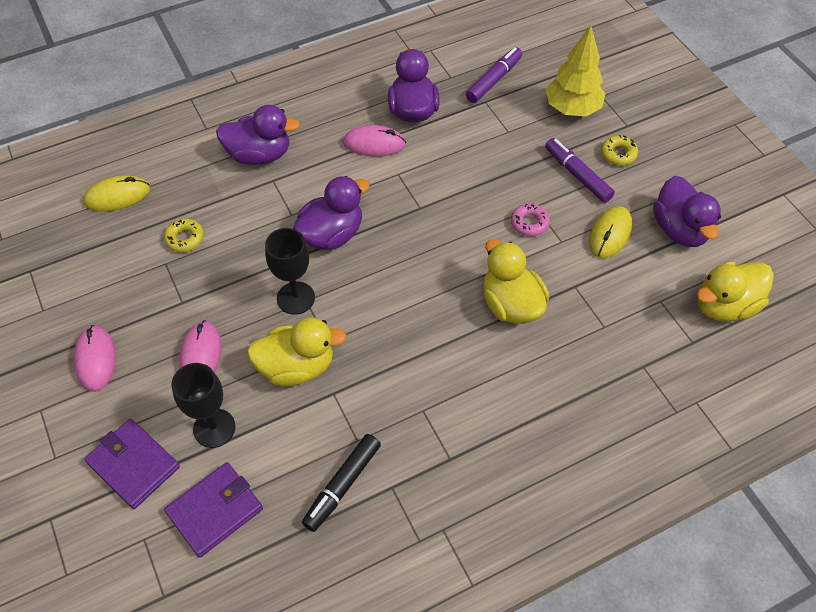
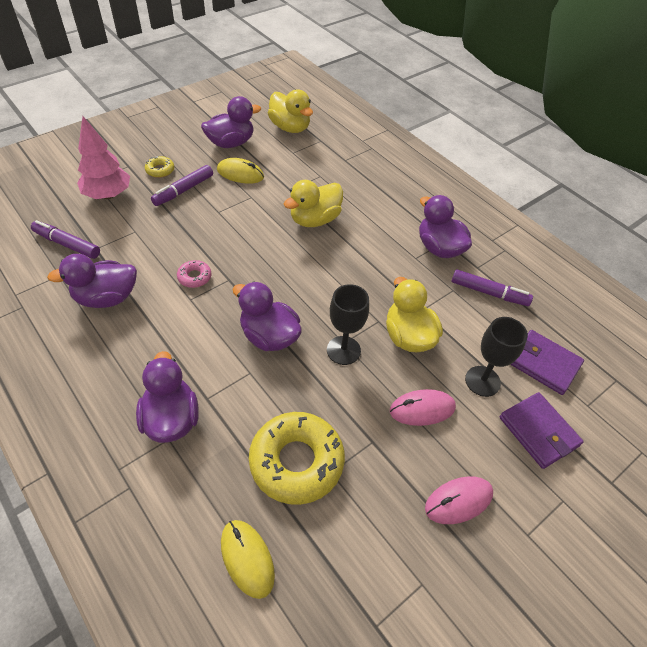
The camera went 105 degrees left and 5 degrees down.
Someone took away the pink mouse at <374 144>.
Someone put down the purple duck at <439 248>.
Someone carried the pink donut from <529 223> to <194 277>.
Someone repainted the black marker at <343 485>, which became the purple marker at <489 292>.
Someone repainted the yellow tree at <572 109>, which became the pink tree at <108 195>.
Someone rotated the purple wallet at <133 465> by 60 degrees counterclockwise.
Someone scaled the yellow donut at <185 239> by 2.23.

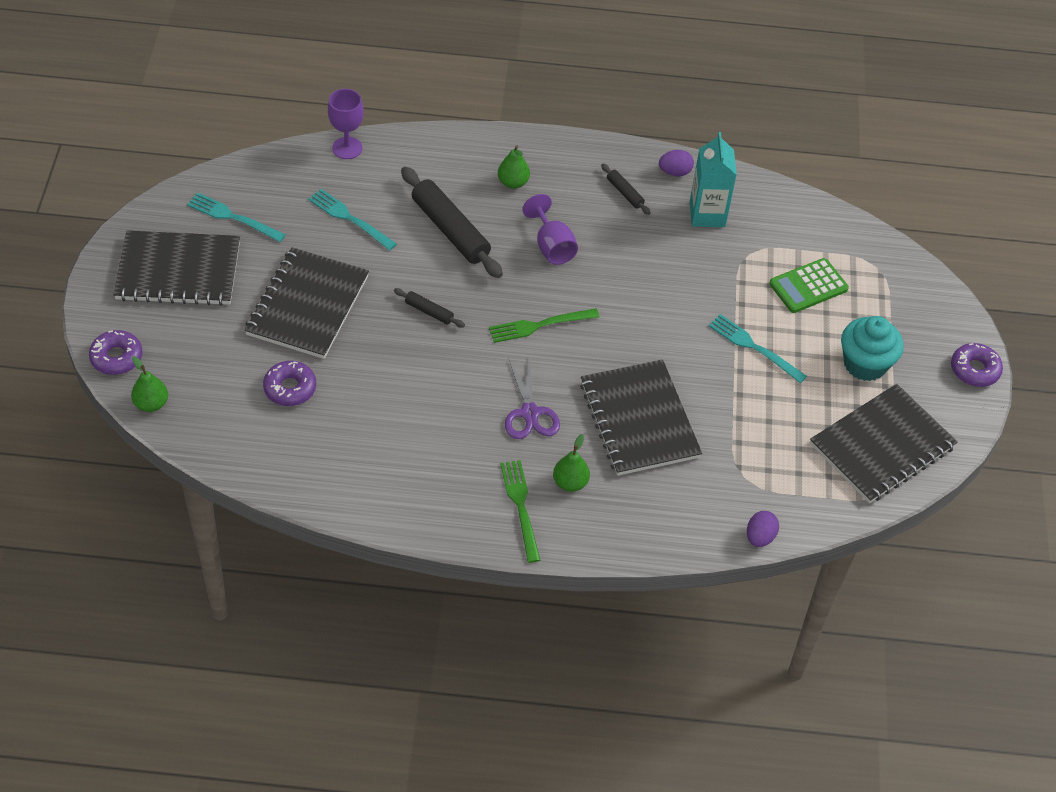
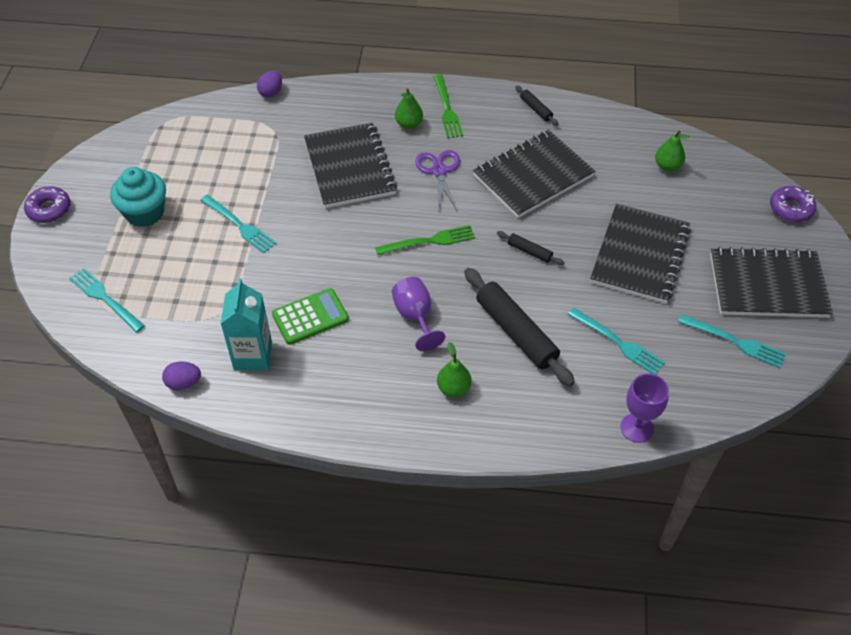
The camera went 175 degrees left and 0 degrees up.
Someone took away the purple donut at <290 388>.
Someone put down the turquoise fork at <104 298>.
Someone carried the green pear from <151 404> to <667 166>.
Someone carried the black rolling pin from <624 193> to <536 109>.
Someone carried the purple egg from <675 172> to <184 383>.
Someone carried the green calculator from <808 286> to <310 317>.
Someone carried the black notebook from <882 446> to <533 176>.

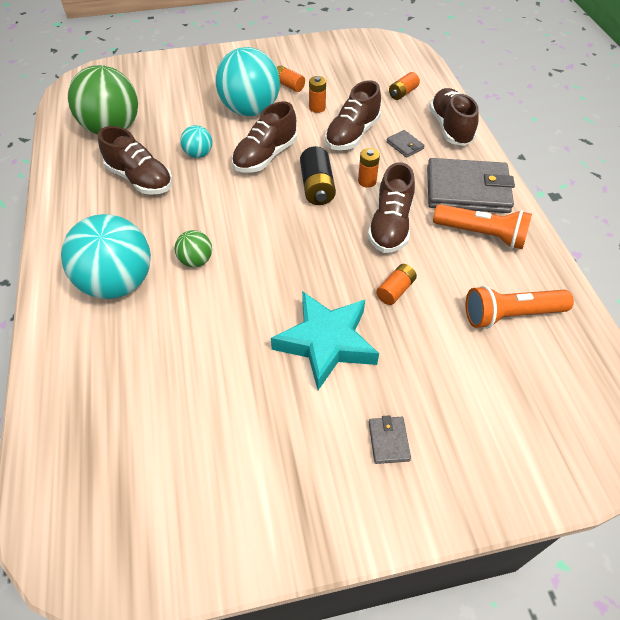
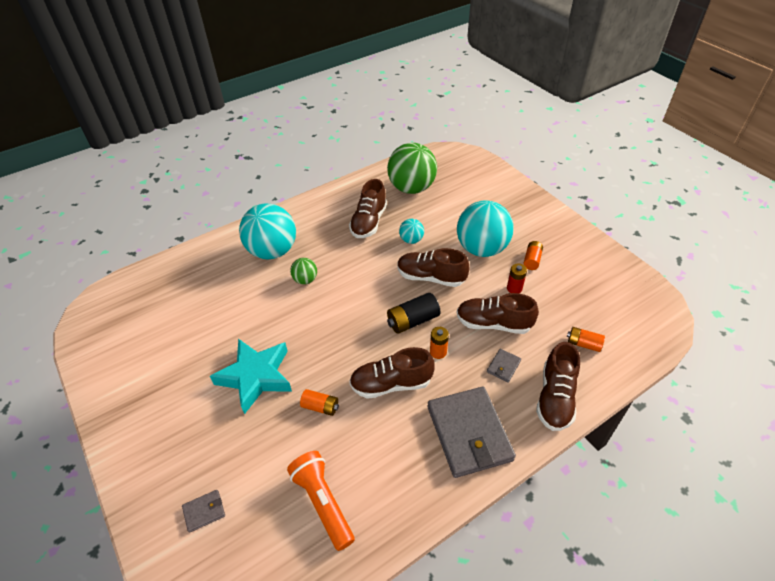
The camera went 70 degrees right and 5 degrees down.
Someone took away the orange flashlight at <481 234>.
Someone carried the grey wallet from <388 441> to <204 511>.
Someone repainted the orange battery at <317 108>, which became the red battery at <514 288>.
Someone rotated the brown shoe at <450 128> by 135 degrees clockwise.

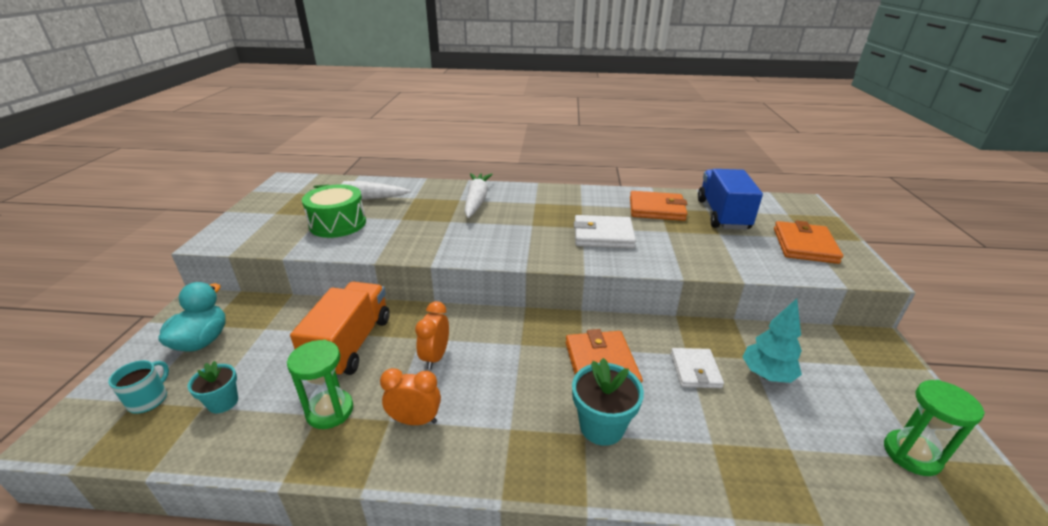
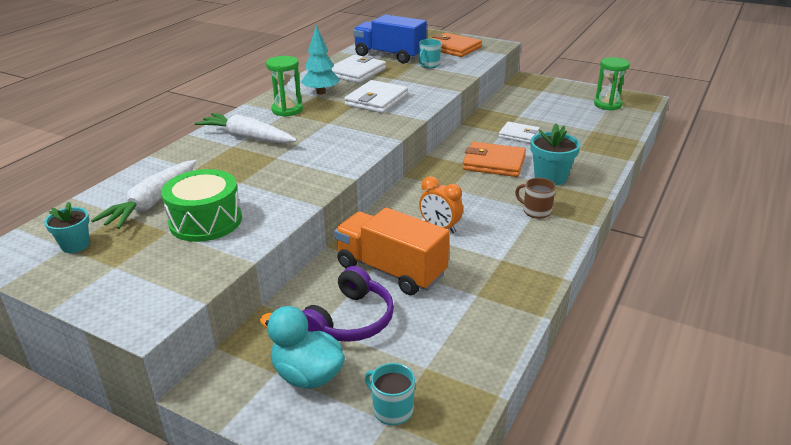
The camera went 65 degrees left and 0 degrees up.
Someone took away the orange clock at <415 420>.
Someone put down the purple headphones at <350 320>.
Someone put down the turquoise mug at <429 65>.
Someone put down the brown mug at <536 211>.
Someone carried the turquoise flower pot from <223 402> to <75 245>.
Someone carried the green hourglass from <330 411> to <287 110>.
Someone carried the turquoise tree from <766 375> to <321 92>.
Someone repainted the orange wallet at <656 209>, which became the white wallet at <356 72>.

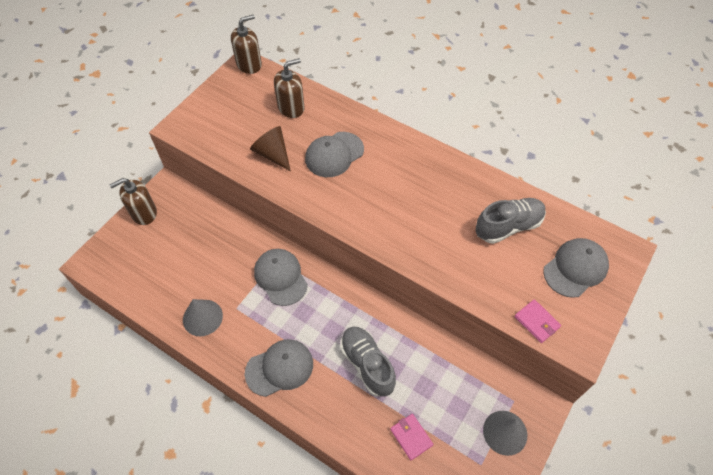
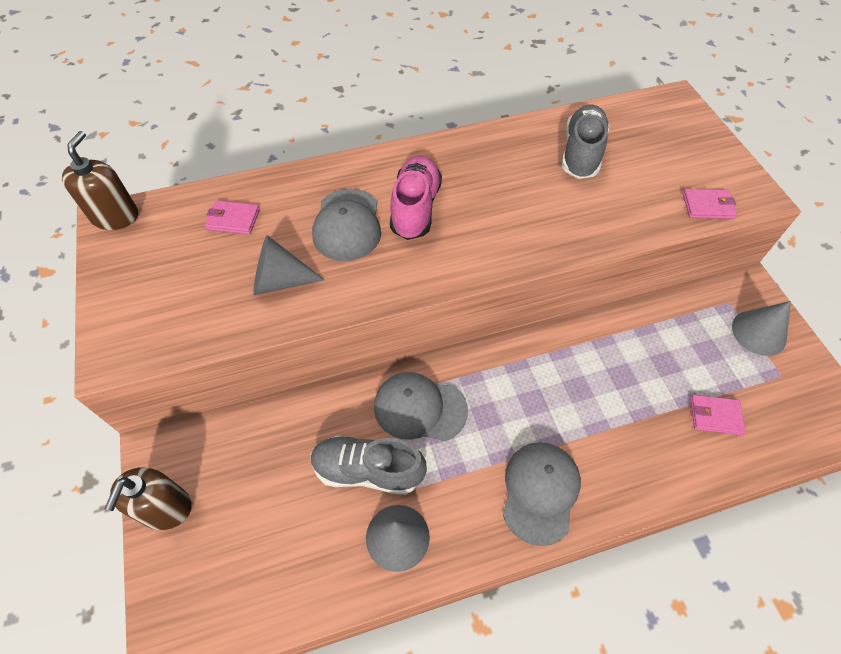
The camera went 50 degrees left and 0 degrees up.
Someone took away the grey cap at <575 268>.
Someone put down the pink shoe at <415 208>.
Someone carried the grey shoe from <367 364> to <368 470>.
Someone swapped the brown soap dispenser at <291 107> for the pink wallet at <233 219>.
Someone repainted the brown cone at <273 154>, which became the grey cone at <280 281>.

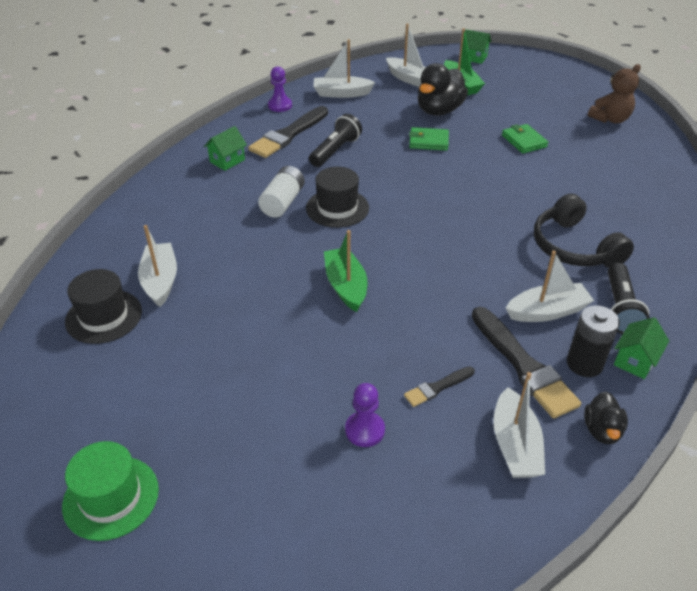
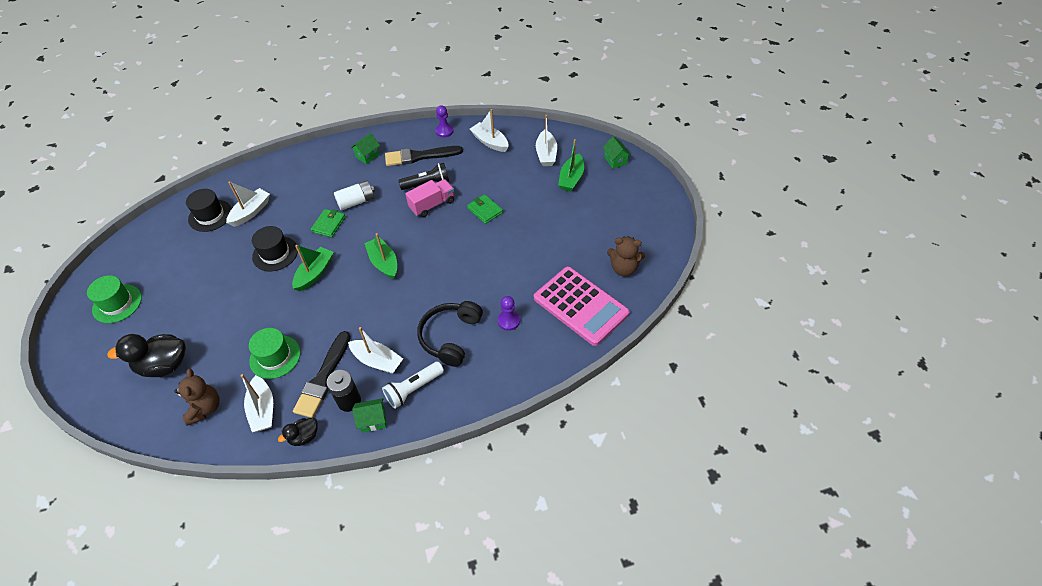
The camera went 45 degrees right and 10 degrees up.
Someone put down the brown teddy bear at <205 408>.
Someone put down the green boat at <384 263>.
Someone put down the pink truck at <432 205>.
Someone put down the pink calculator at <580 306>.
Someone carried the black hat from <337 208> to <275 254>.
Someone carried the purple pawn from <365 430> to <508 321>.
Someone carried the black duck from <439 110> to <164 365>.
Someone carried the green wallet from <524 141> to <329 224>.
Someone swapped the black brush at <437 387> for the green hat at <275 357>.
Someone repainted the black flashlight at <620 308>, which became the white flashlight at <413 389>.
Someone rotated the green house at <227 161> by 45 degrees counterclockwise.
Someone rotated the white boat at <515 445> by 60 degrees counterclockwise.

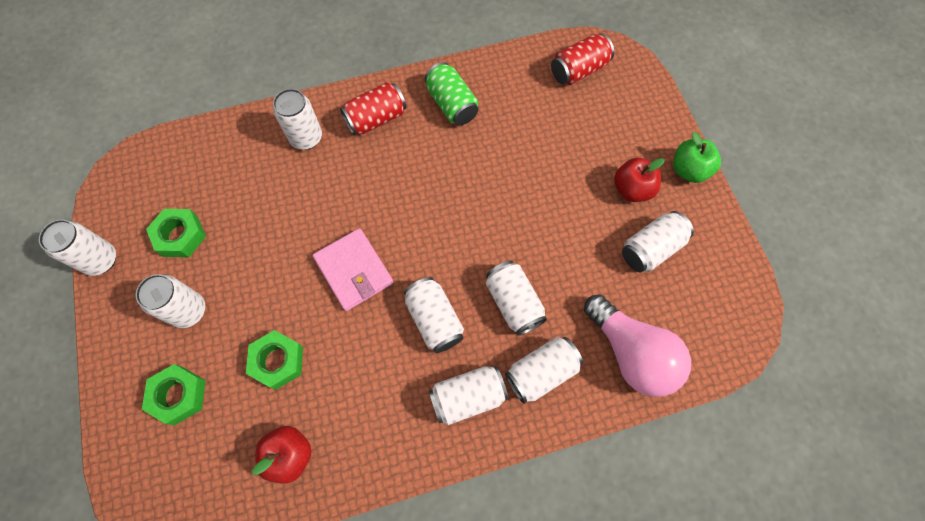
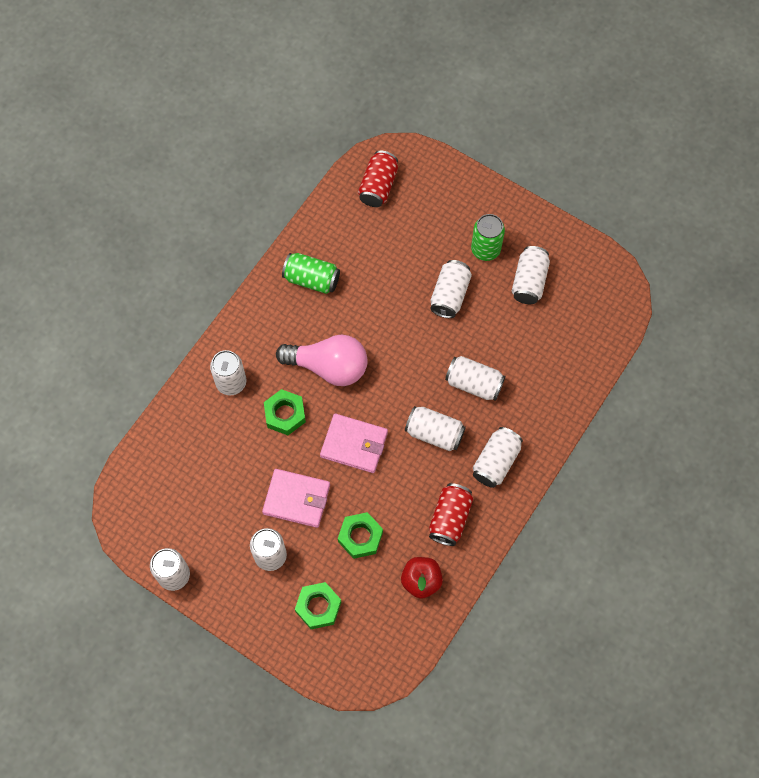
The camera went 40 degrees left and 0 degrees up.
Someone took away the green apple at <688 170>.
Someone put down the pink wallet at <296 499>.
Someone carried the green nut from <180 236> to <285 414>.
Someone carried the red can from <376 119> to <450 518>.
Someone carried the white can from <541 372> to <449 295>.
Someone carried the pink light bulb from <631 353> to <328 367>.
Someone swapped the red apple at <632 189> for the green can at <485 249>.

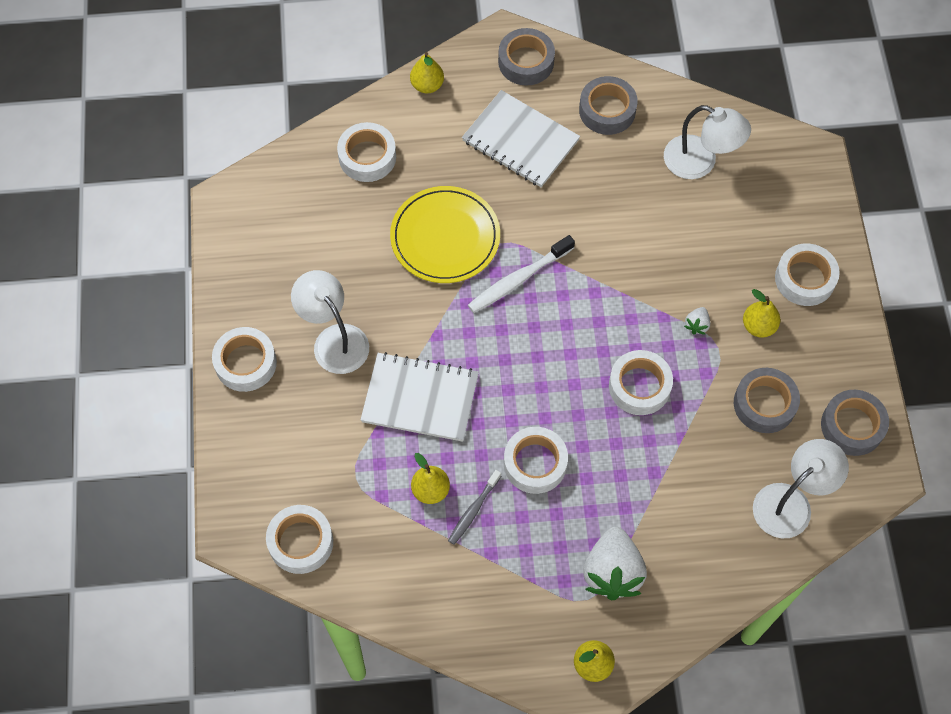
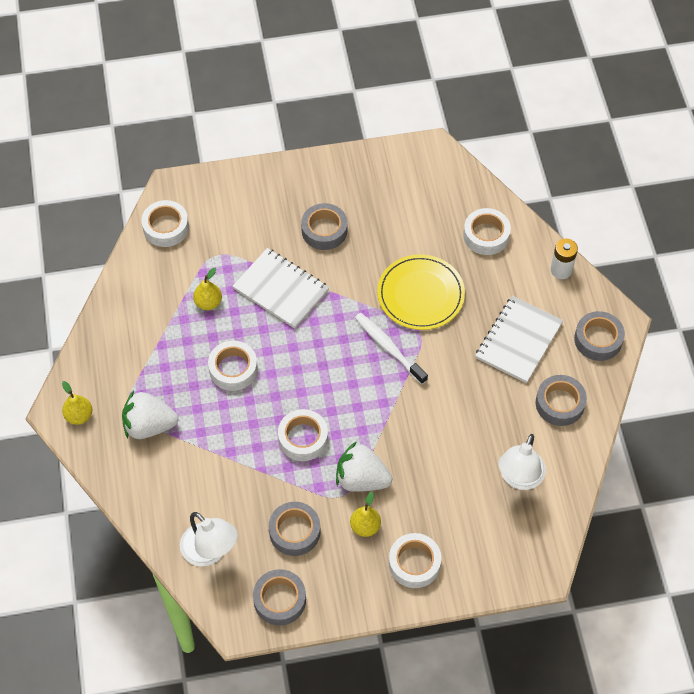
The camera went 85 degrees right and 5 degrees down.
Someone took away the white tape at <245 363>.
Someone took away the grey toothbrush at <473 510>.
Someone swapped the white lamp at <334 339> for the grey tape at <324 230>.
Someone swapped the yellow pear at <427 85> for the white battery at <561 270>.
Someone rotated the white notebook at <420 398> by 60 degrees counterclockwise.
Someone scaled the white strawberry at <697 325> by 2.27.

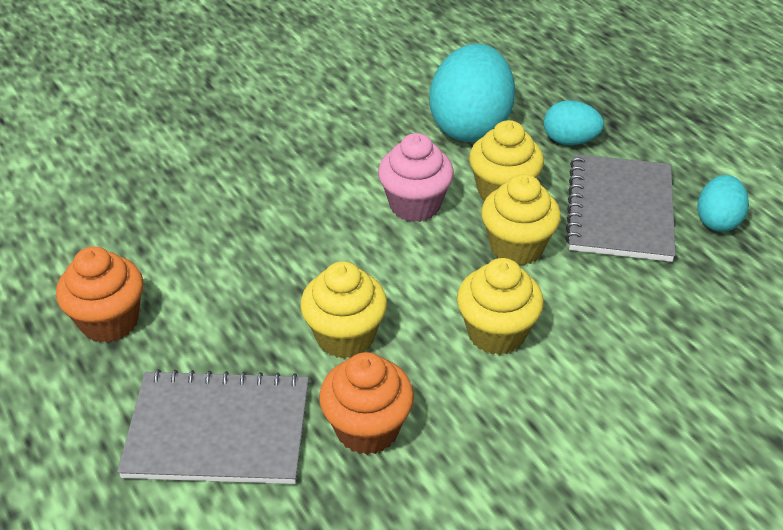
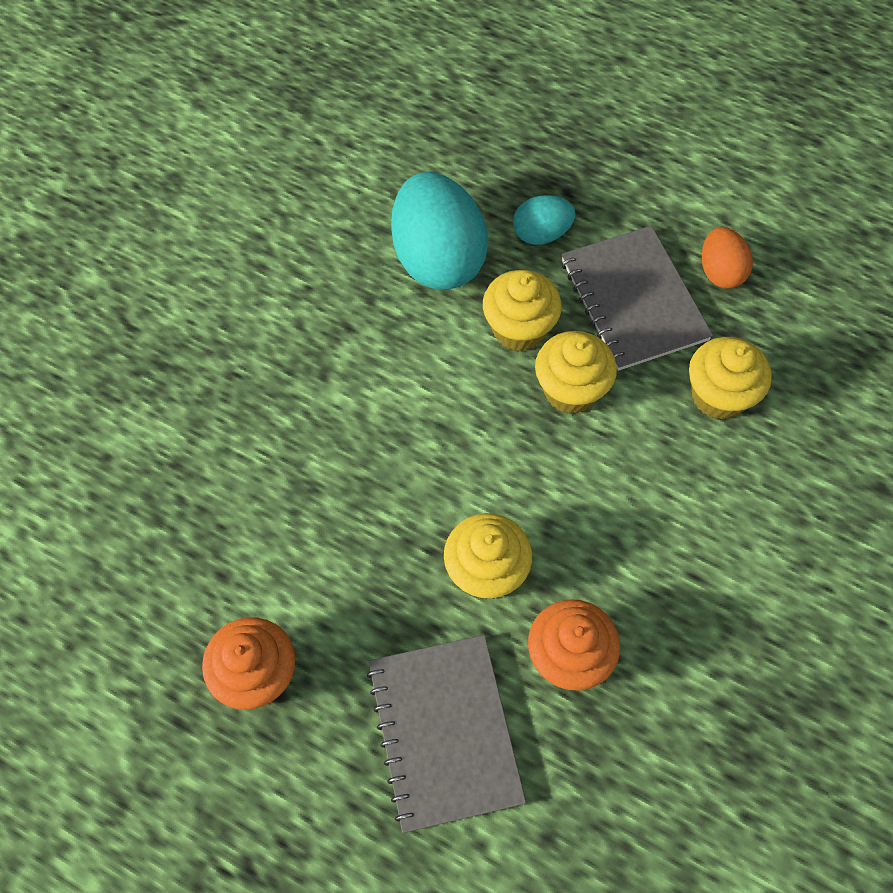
The camera went 30 degrees left and 20 degrees up.
Someone took away the pink cupcake at <415 205>.
Someone carried the yellow cupcake from <496 333> to <718 396>.
Someone repainted the turquoise egg at <717 221>, which became the orange egg at <720 272>.
Someone rotated the grey notebook at <218 430> by 75 degrees counterclockwise.

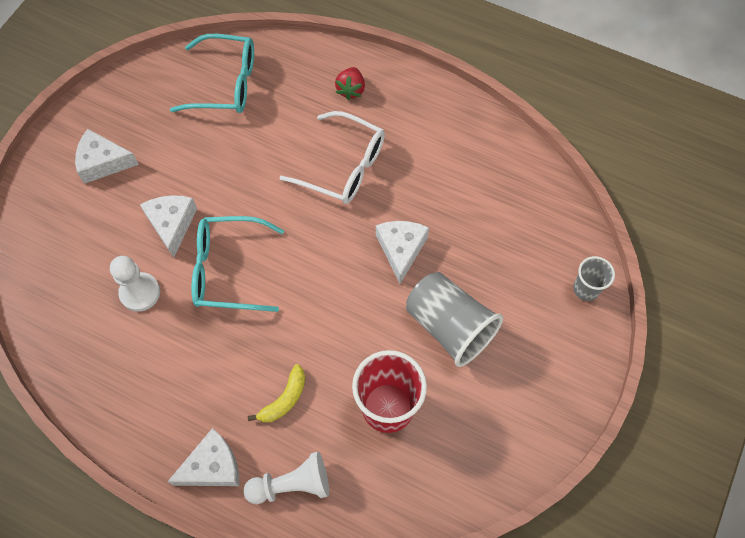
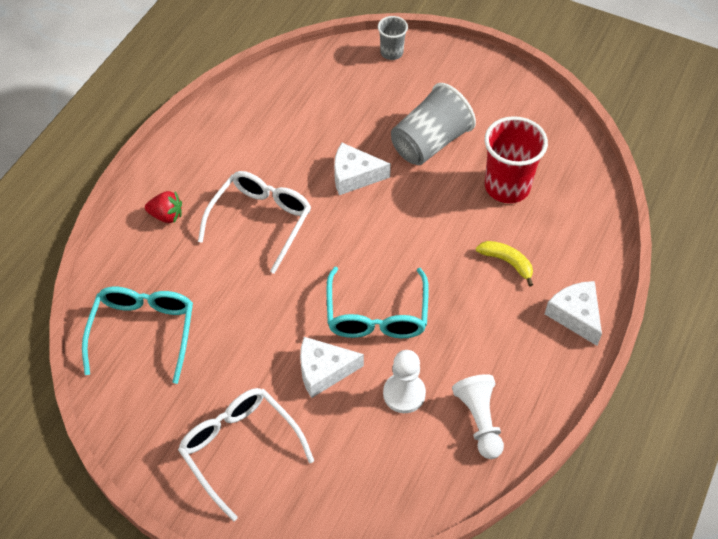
The camera went 90 degrees left and 10 degrees down.
Someone carried the white pawn from <292 484> to <479 421>.
Someone swapped the white cheese at <103 162> for the white glasses at <240 449>.

